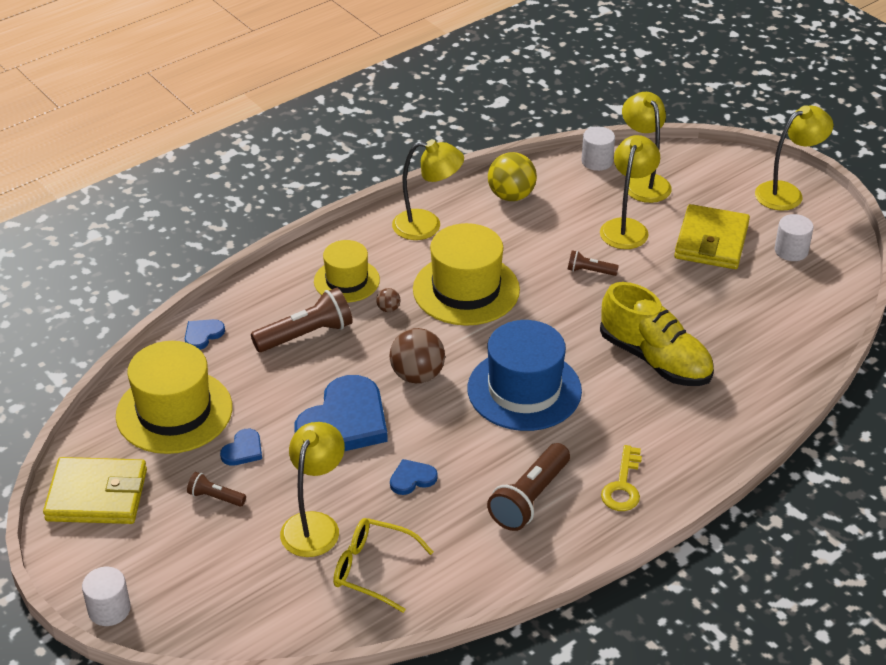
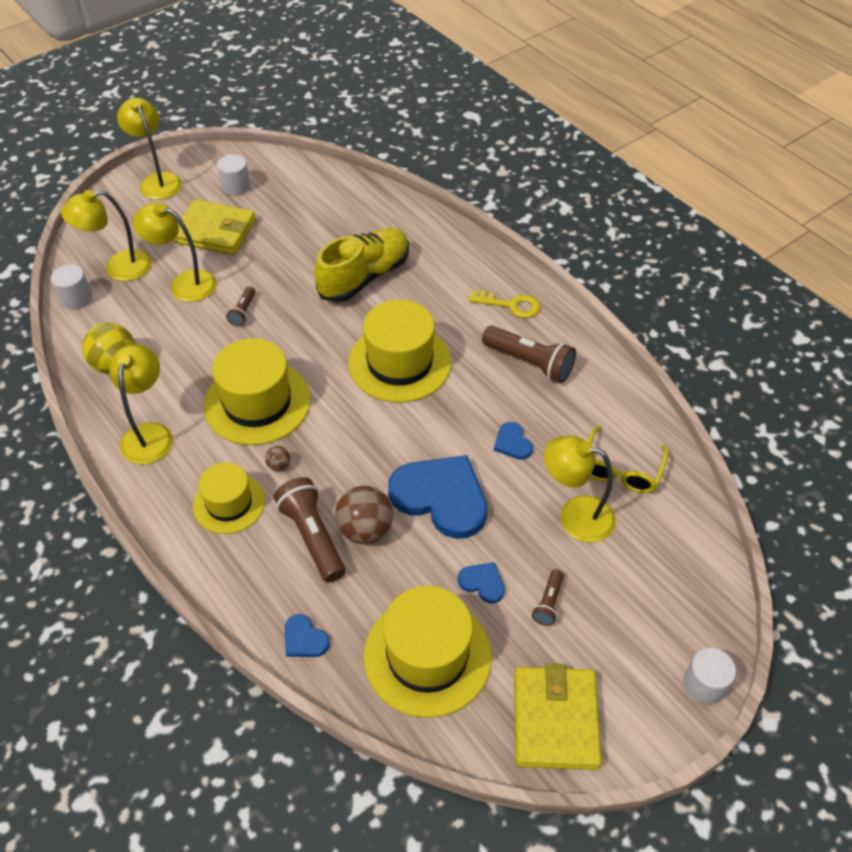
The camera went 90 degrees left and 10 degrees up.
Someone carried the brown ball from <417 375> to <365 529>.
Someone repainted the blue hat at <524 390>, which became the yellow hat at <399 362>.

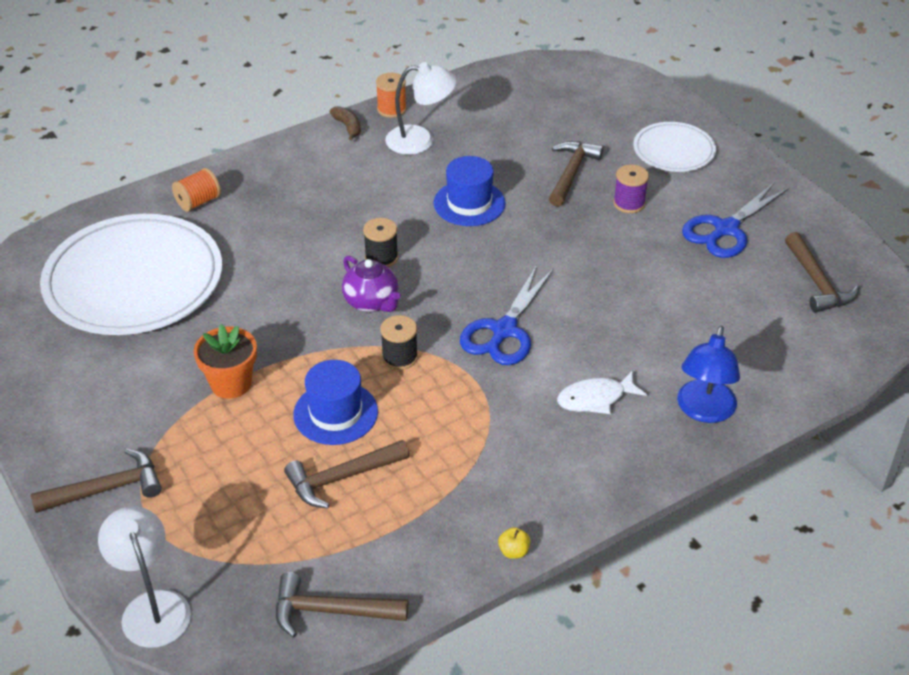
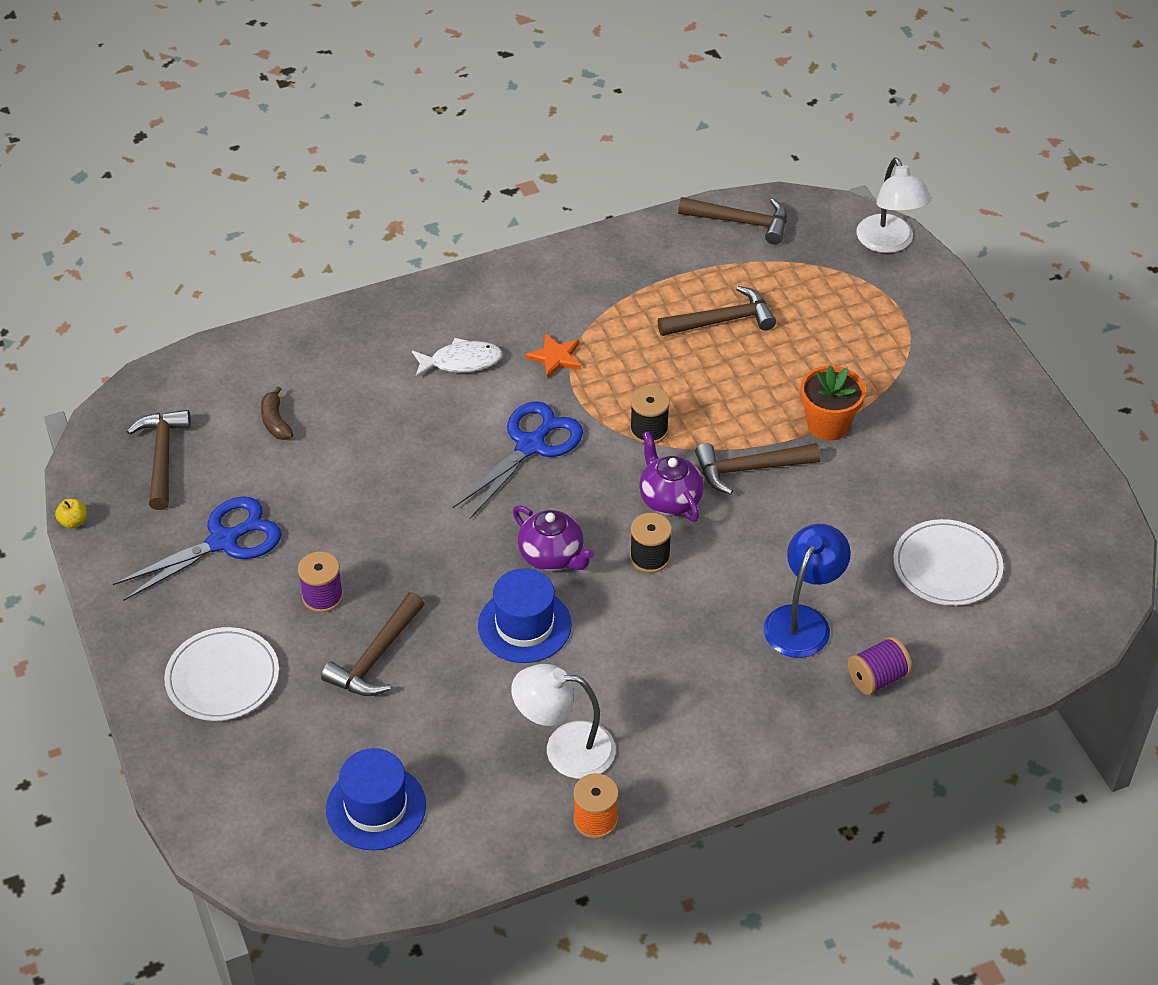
The camera went 170 degrees left and 5 degrees up.
Someone put down the purple teapot at <552 556>.
Someone put down the orange star at <555 357>.
Someone carried the brown hammer from <107 489> to <749 469>.
Someone carried the blue hat from <335 413> to <376 807>.
Someone carried the brown banana from <348 127> to <275 421>.
Someone carried the yellow apple from <514 551> to <74 522>.
Someone carried the blue lamp from <704 411> to <803 620>.
Someone repainted the orange spool at <198 202>, which became the purple spool at <877 678>.
Someone scaled the white plate at <134 280> by 0.51.

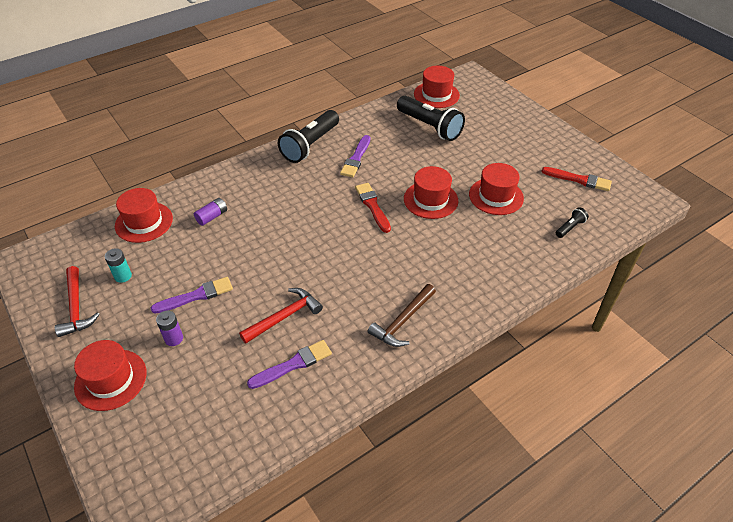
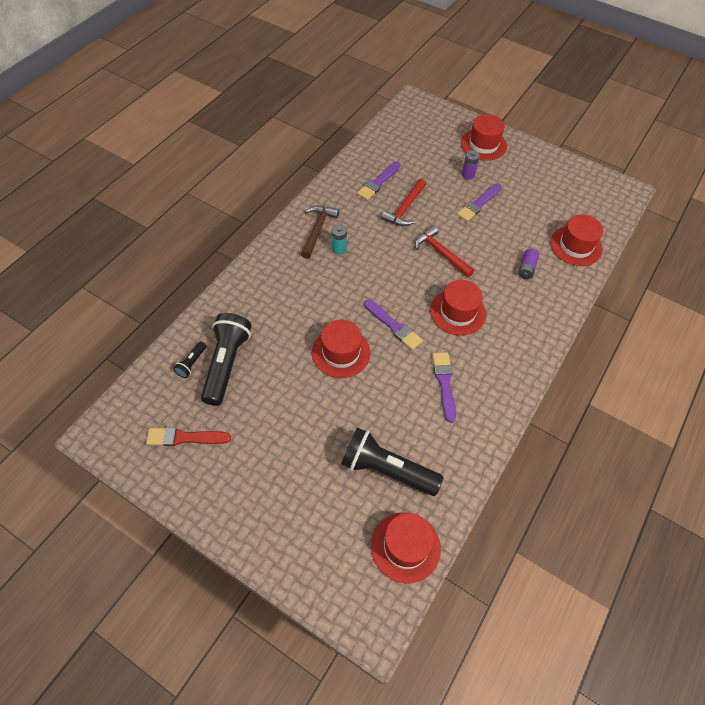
The camera went 155 degrees right and 10 degrees up.
Someone carried the red hammer from <76 307> to <441 253>.
Someone carried the turquoise battery from <123 276> to <339 249>.
Someone carried the black flashlight from <310 145> to <226 364>.
Someone carried the red hat from <496 196> to <457 312>.
Someone repainted the red brush at <372 206>, which became the purple brush at <394 326>.

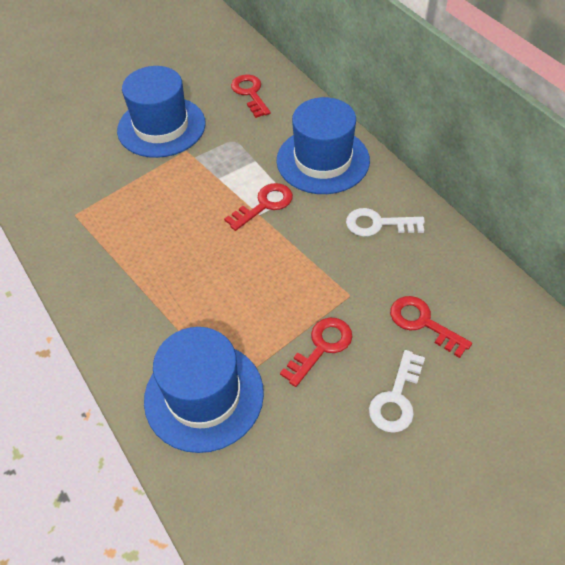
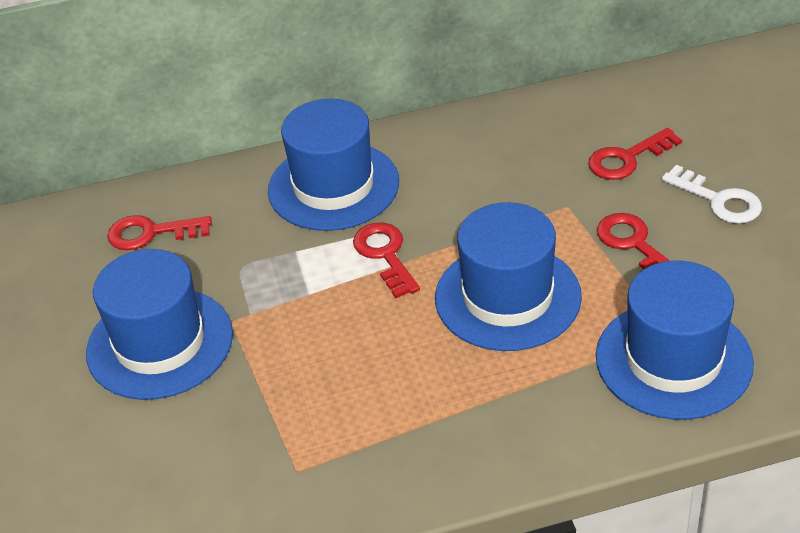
The camera went 70 degrees left and 10 degrees down.
Someone took away the white key at <378 224>.
Someone put down the blue hat at <507 297>.

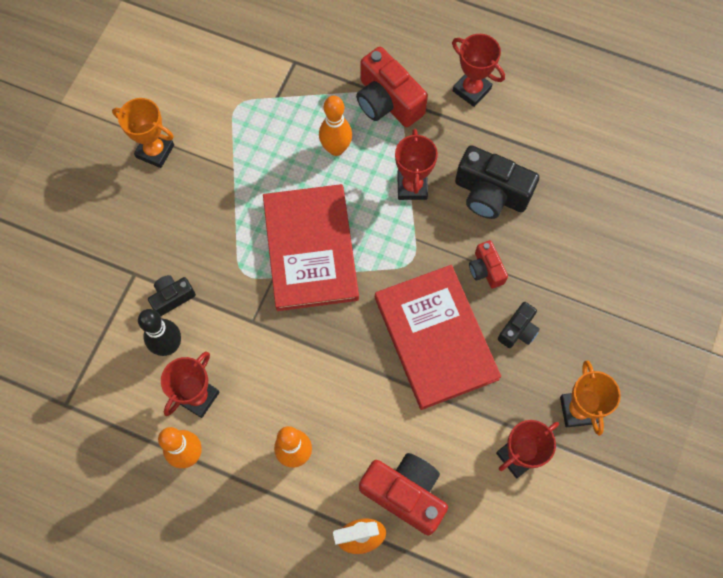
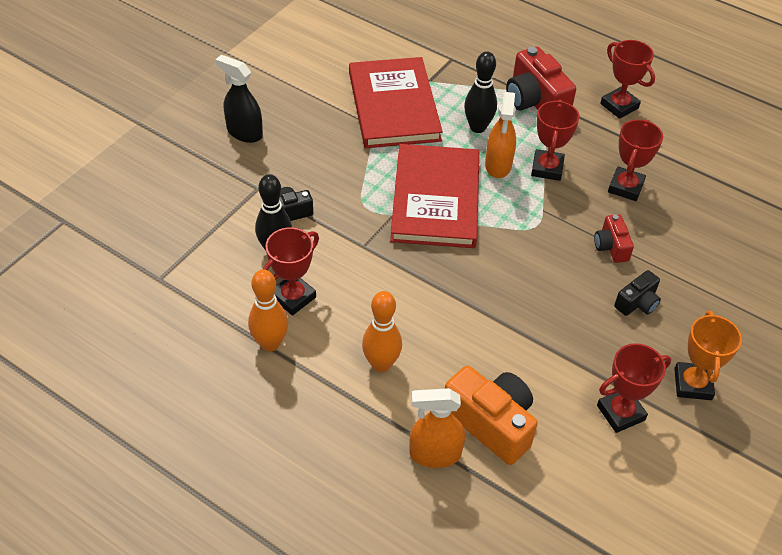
The camera went 10 degrees right and 20 degrees down.
Someone took away the orange trophy at <155 151>.
Someone put down the black spray bottle at <244 132>.
Someone put down the orange spray bottle at <498 165>.
Someone carried the red book from <435 338> to <393 106>.
Someone swapped the black camera at <490 193> for the red trophy at <625 187>.
Someone repainted the orange bowling pin at <336 148>, which became the black bowling pin at <477 127>.
Someone repainted the red camera at <405 493>, which became the orange camera at <491 423>.

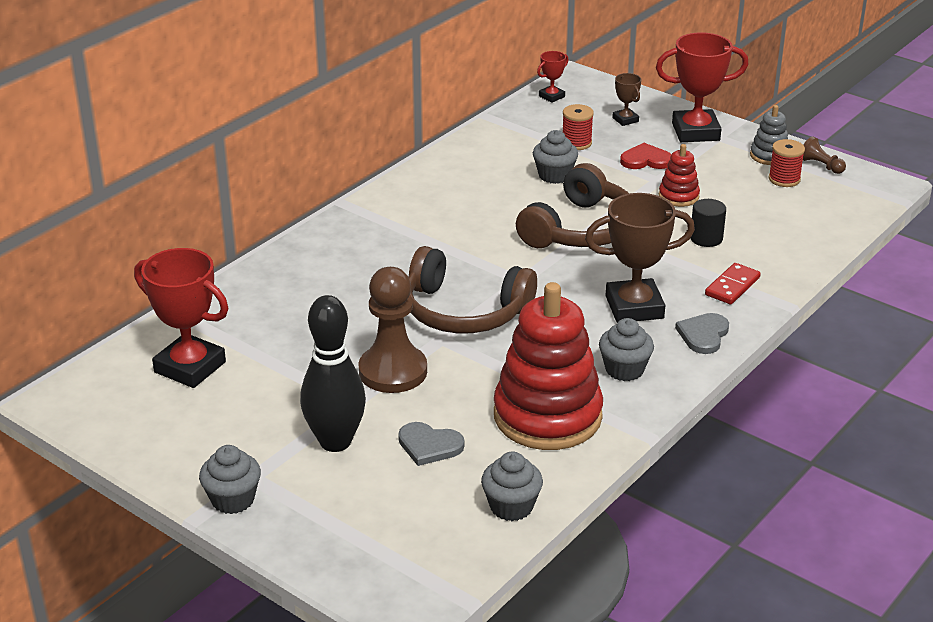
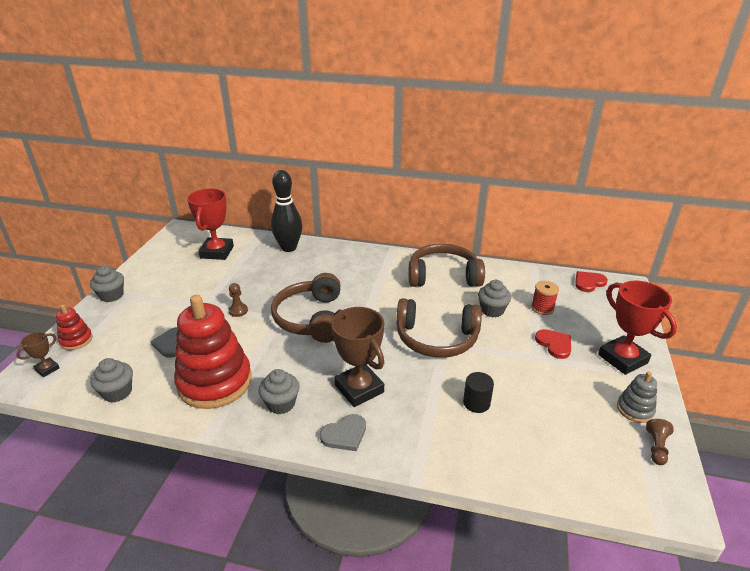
The camera went 65 degrees right and 0 degrees up.
Someone took away the red domino at <732 286>.
Someone took away the red spool at <784 179>.
Someone put down the brown headphones at <443 276>.
Someone carried the black bowling pin from <335 441> to <289 248>.
Someone carried the brown trophy from <625 120> to <47 369>.
Someone carried the red stacking toy from <678 196> to <76 340>.
Someone swapped the red trophy at <551 96> for the red heart at <589 282>.
Someone rotated the grey heart at <703 335> by 150 degrees clockwise.
Someone scaled the brown pawn at <393 371> by 0.46.

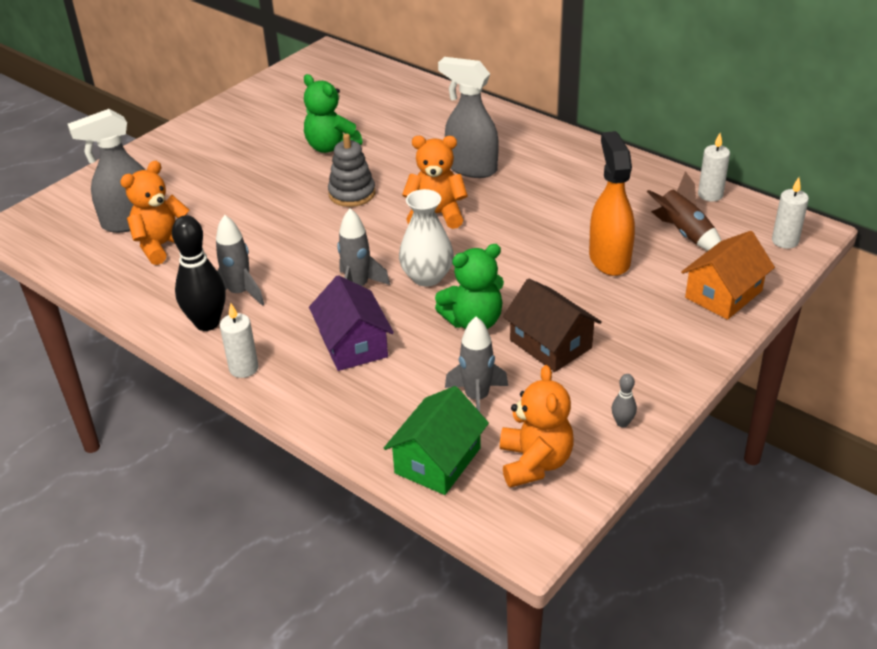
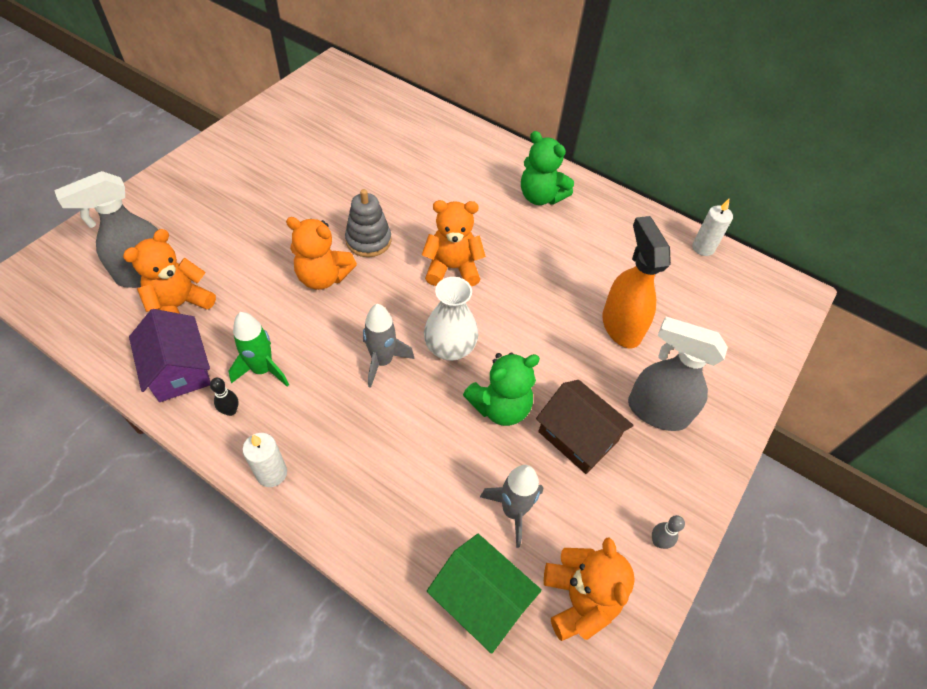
The camera went 10 degrees left and 15 degrees up.
Someone took away the brown rocket at <684 233>.
Someone took away the orange house at <723 294>.
Someone took away the white candle at <785 241>.
Someone put down the orange teddy bear at <323 277>.
Someone carried the green teddy bear from <331 147> to <540 197>.
Someone carried the purple house from <353 344> to <179 369>.
Someone carried the grey spray bottle from <471 168> to <656 411>.
Someone repainted the grey rocket at <239 293>, which became the green rocket at <262 370>.
Someone rotated the green house at <437 460> by 75 degrees counterclockwise.
Someone scaled the black bowling pin at <207 323> by 0.45.

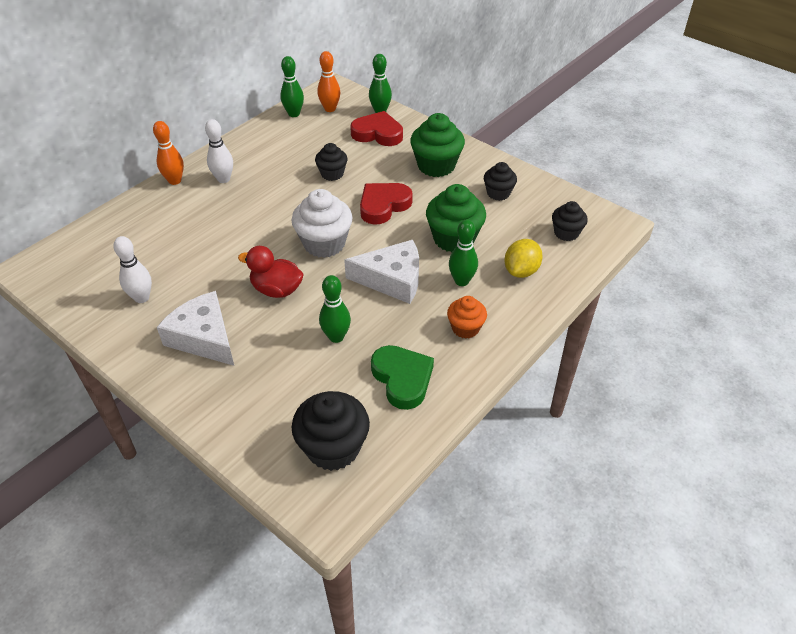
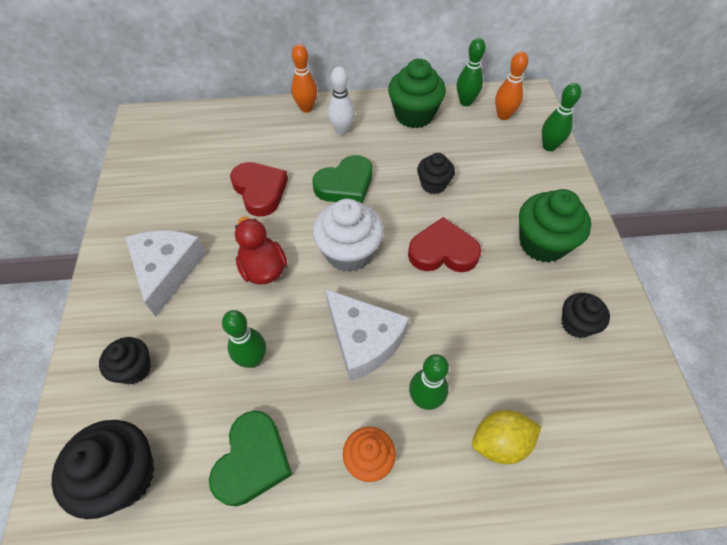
The camera went 45 degrees right and 10 degrees up.
Someone took away the white bowling pin at <142 298>.
Someone put down the green heart at <345 185>.
Someone carried the red heart from <378 133> to <260 191>.
Someone carried the green cupcake from <454 238> to <414 115>.
Someone carried the black cupcake from <566 233> to <134 369>.

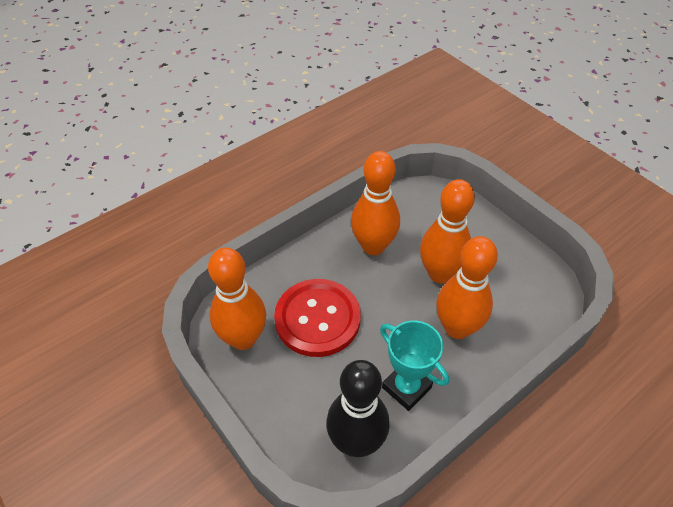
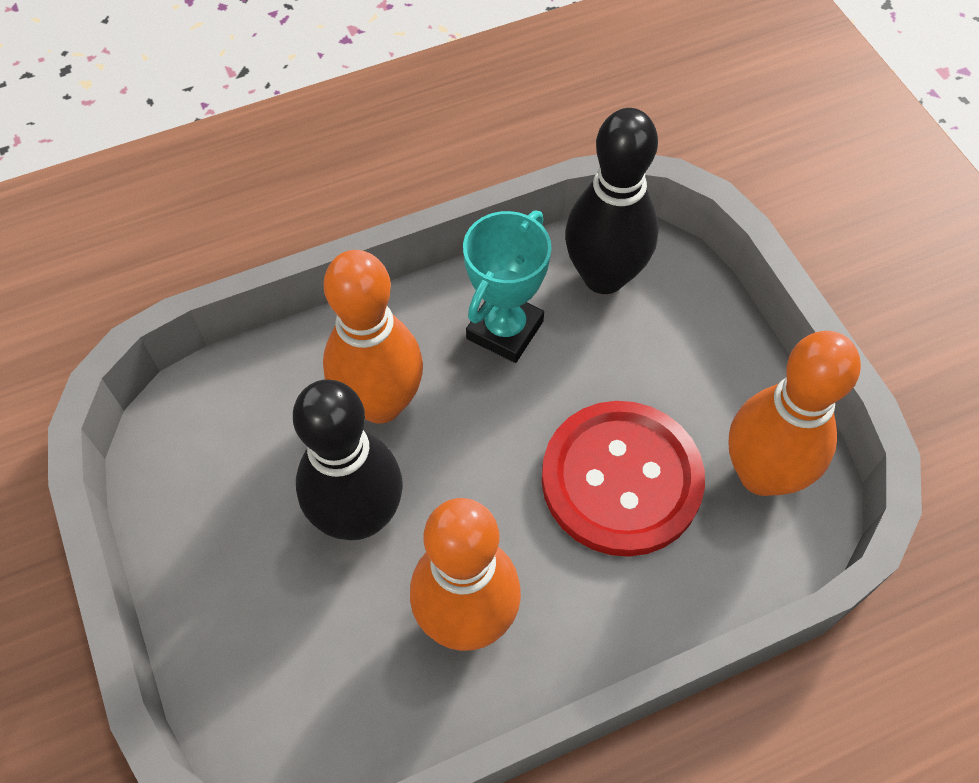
The camera went 165 degrees left and 10 degrees up.
Someone repainted the orange bowling pin at <440 273>, which became the black bowling pin at <359 516>.
Someone rotated the turquoise trophy at <406 387> by 60 degrees clockwise.

